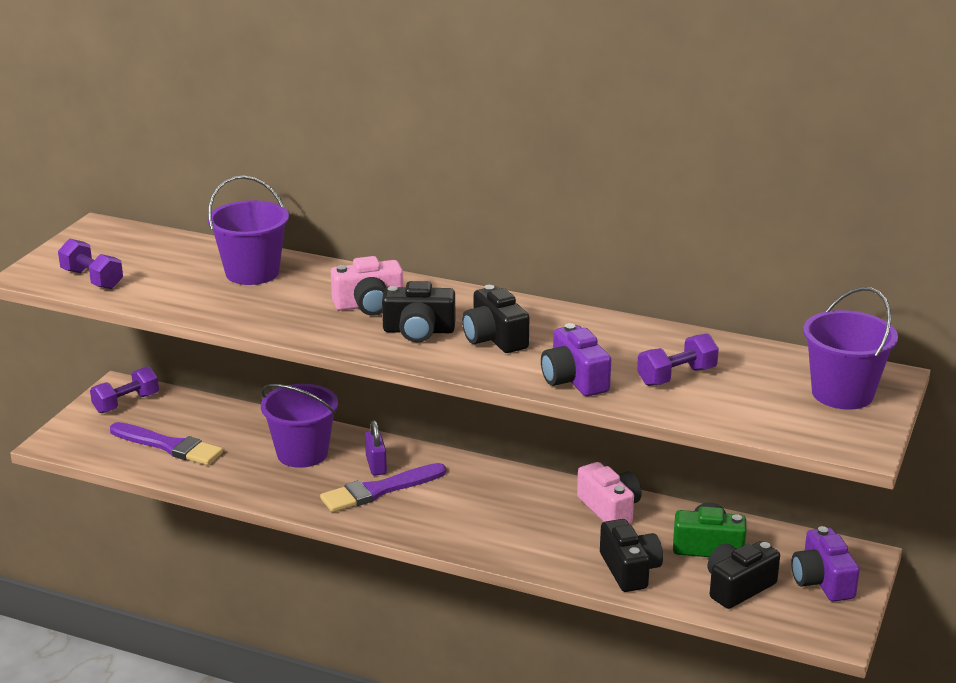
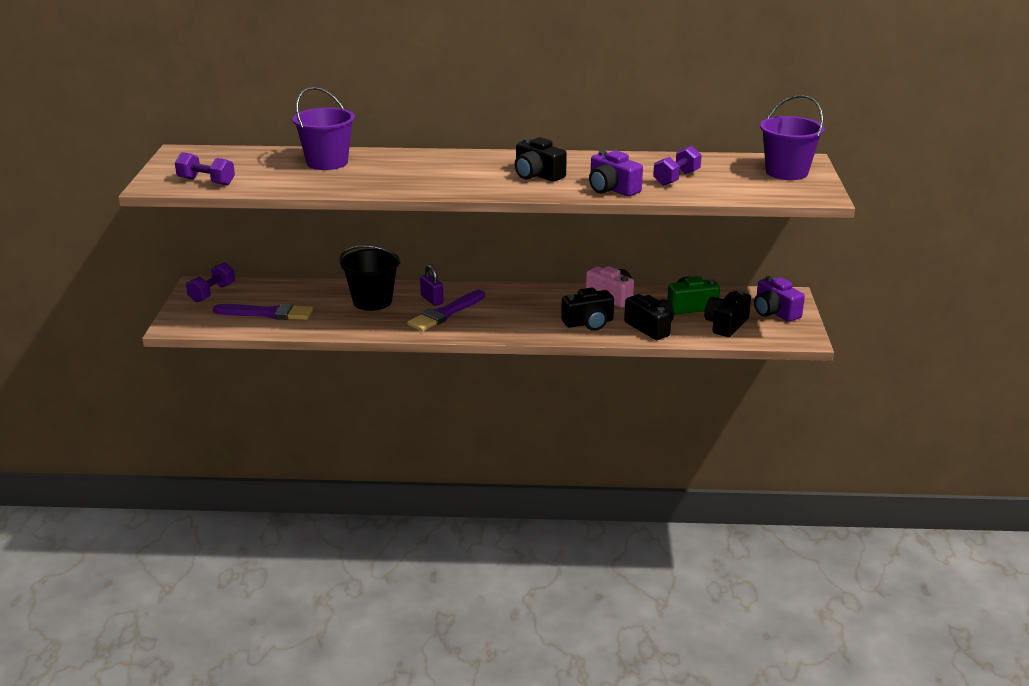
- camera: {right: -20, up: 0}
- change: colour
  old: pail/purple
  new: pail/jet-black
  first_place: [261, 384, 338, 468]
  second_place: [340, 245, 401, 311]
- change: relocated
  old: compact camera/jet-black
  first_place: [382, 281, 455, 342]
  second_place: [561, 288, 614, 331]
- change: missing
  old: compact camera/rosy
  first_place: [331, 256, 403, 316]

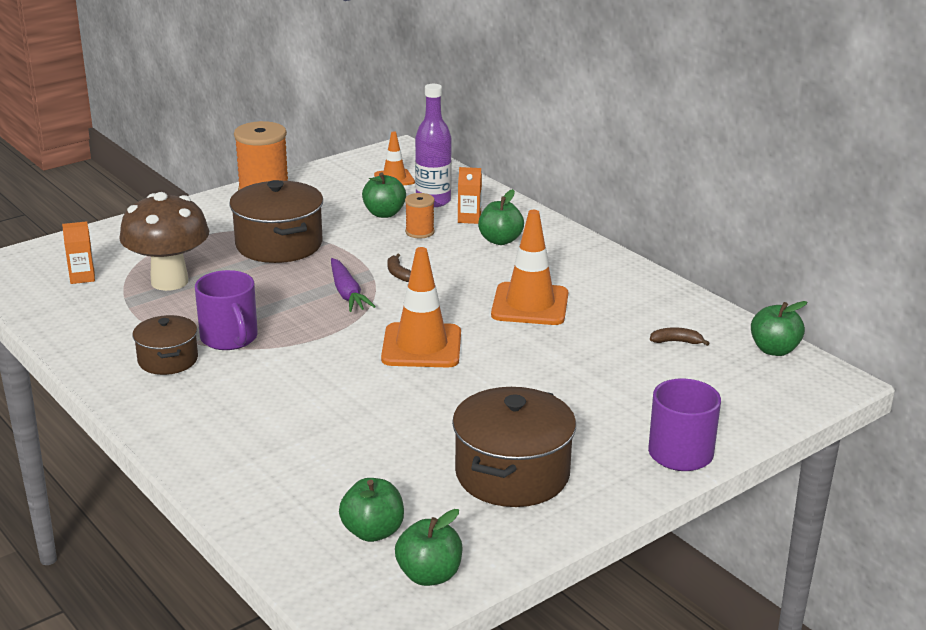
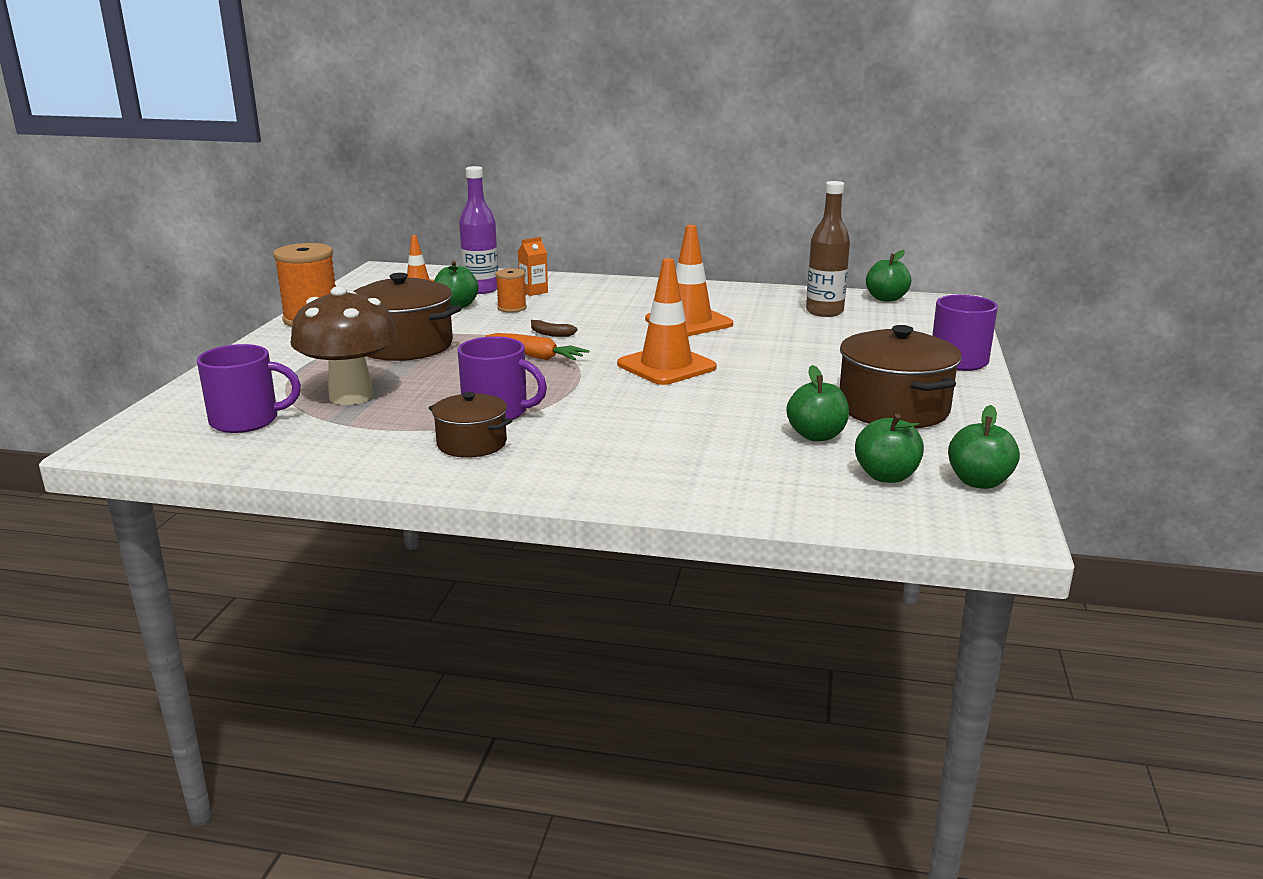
- camera: {right: -40, up: -5}
- change: exchanged
  old: juice carton/bright orange
  new: mug/purple
  first_place: [62, 221, 95, 284]
  second_place: [197, 344, 301, 433]
- change: colour
  old: root vegetable/purple
  new: root vegetable/bright orange
  first_place: [331, 258, 376, 312]
  second_place: [485, 333, 589, 360]
- change: relocated
  old: toy apple/emerald
  first_place: [478, 189, 524, 245]
  second_place: [786, 365, 849, 441]
- change: exchanged
  old: banana fruit/dark brown
  new: flask/dark brown
  first_place: [650, 328, 709, 346]
  second_place: [806, 181, 850, 317]

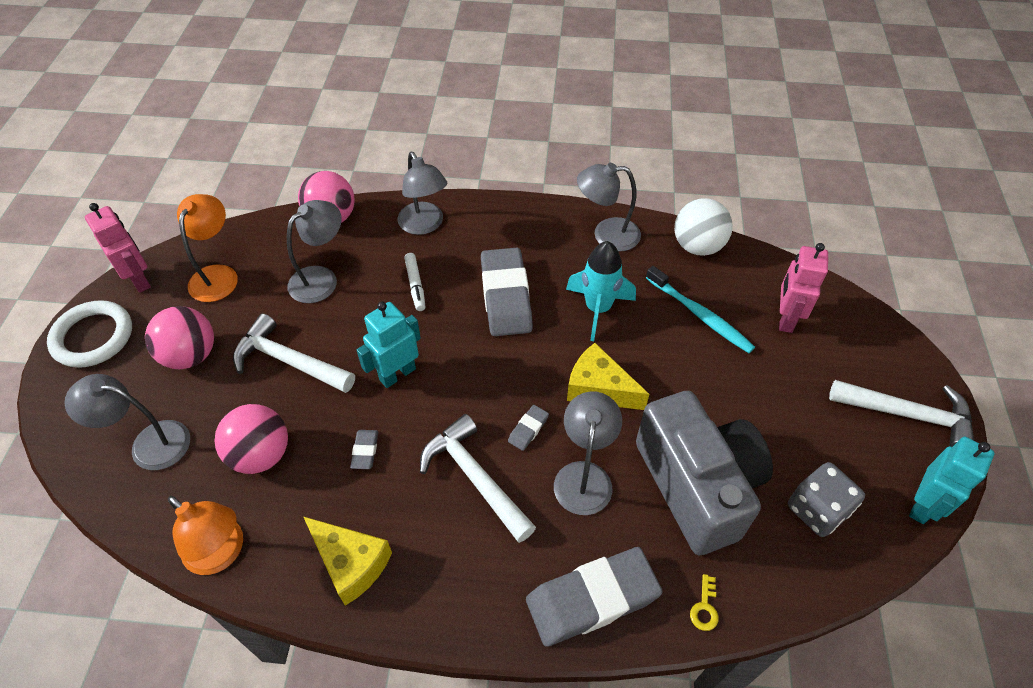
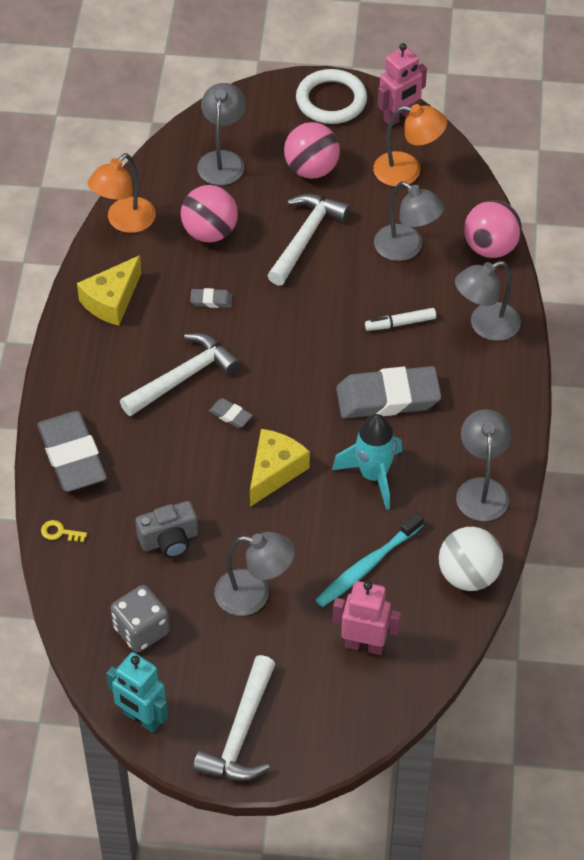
- camera: {right: 90, up: 0}
- change: size
  old: compact camera/grey
  first_place: [636, 391, 773, 555]
  second_place: [135, 501, 198, 558]
  factor: 0.48
- change: relocated
  old: reading lamp/grey
  first_place: [554, 391, 622, 515]
  second_place: [214, 532, 295, 616]
- change: missing
  old: robot/teal
  first_place: [357, 301, 421, 388]

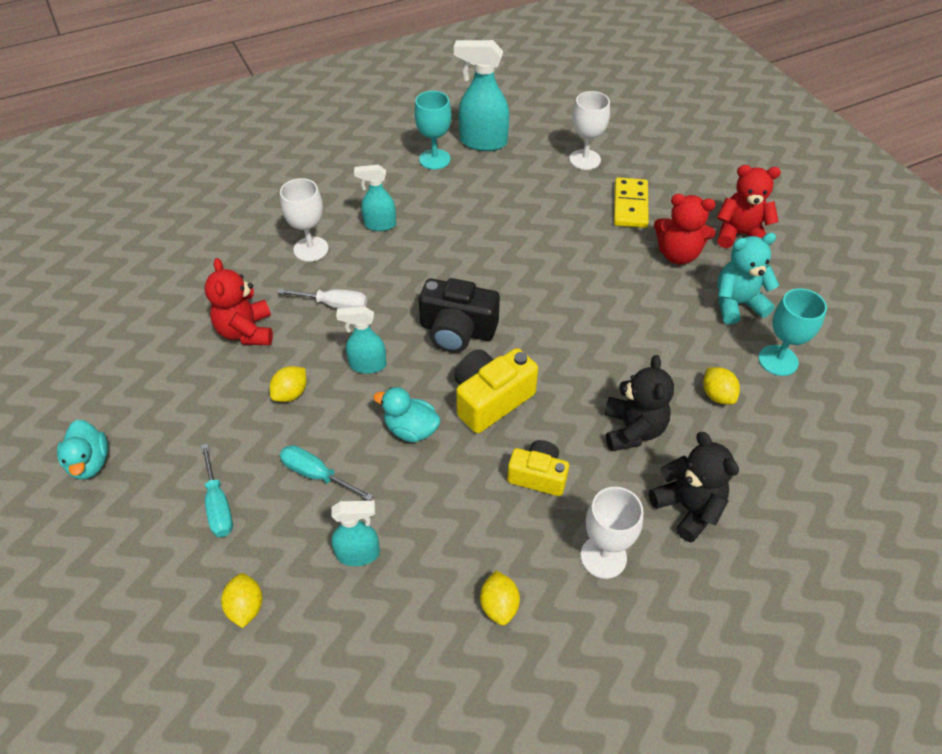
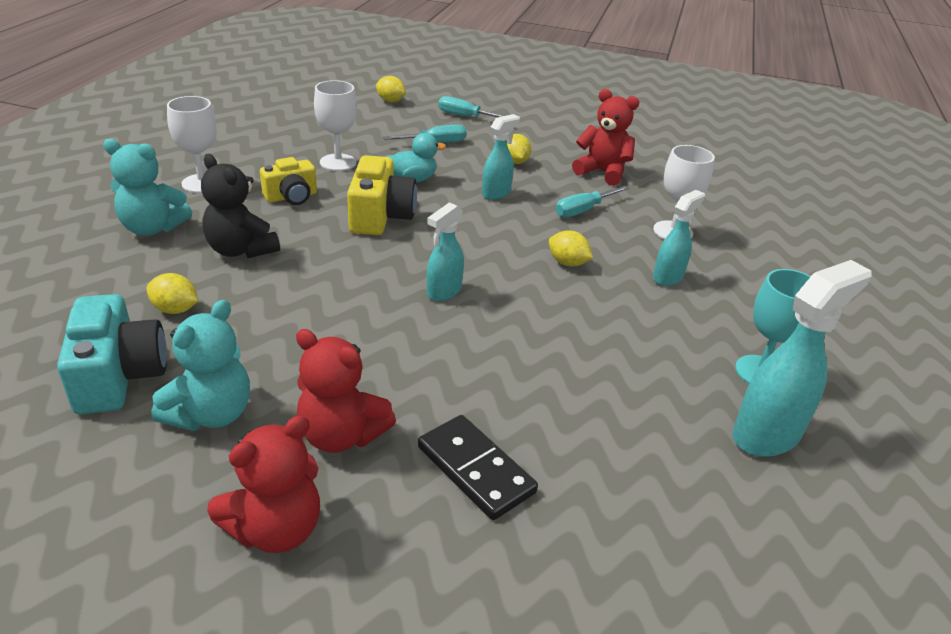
- camera: {right: 130, up: -15}
- change: exchanged
  old: chalice/teal
  new: compact camera/teal
  first_place: [758, 288, 827, 376]
  second_place: [57, 294, 167, 414]
- change: colour
  old: stuffed bear/jet-black
  new: stuffed bear/teal
  first_place: [649, 432, 739, 542]
  second_place: [103, 139, 192, 236]
- change: spun
  old: stuffed bear/crimson
  first_place: [654, 194, 716, 265]
  second_place: [296, 329, 396, 453]
  degrees: -120
- change: relocated
  old: chalice/pure white
  first_place: [569, 91, 610, 170]
  second_place: [314, 80, 357, 171]
- change: colour
  old: domino/golden
  new: domino/jet-black
  first_place: [614, 177, 649, 228]
  second_place: [418, 415, 538, 520]
- change: relocated
  old: sprayer/teal
  first_place: [331, 501, 380, 566]
  second_place: [427, 202, 464, 301]
- change: relocated
  old: lemon/golden
  first_place: [480, 570, 520, 625]
  second_place: [549, 231, 593, 266]
- change: colour
  old: screwdriver/pure white
  new: screwdriver/teal
  first_place: [277, 289, 367, 308]
  second_place: [555, 186, 629, 218]
- change: missing
  old: duck/teal
  first_place: [57, 420, 108, 480]
- change: missing
  old: compact camera/jet-black
  first_place: [419, 278, 500, 353]

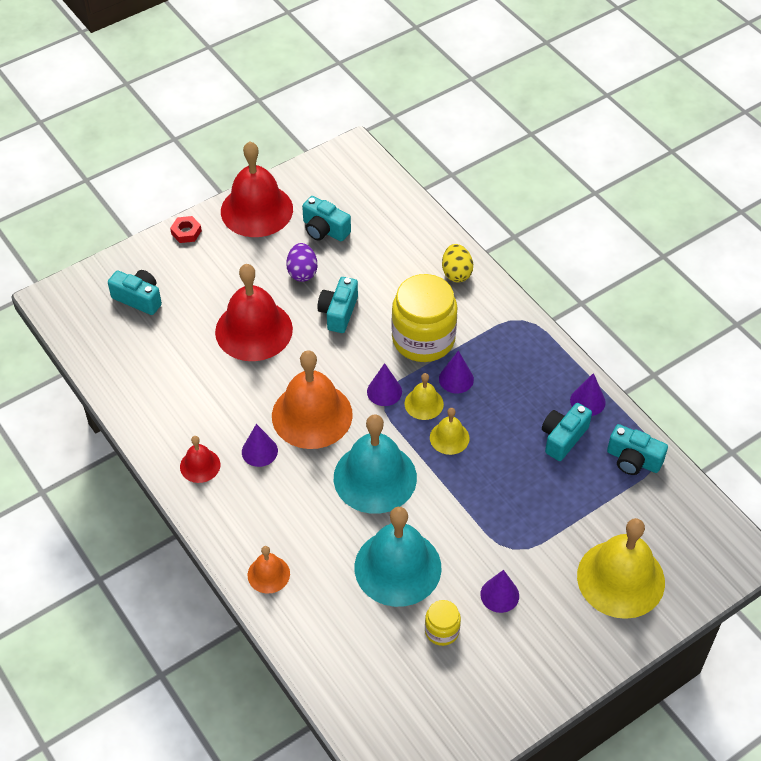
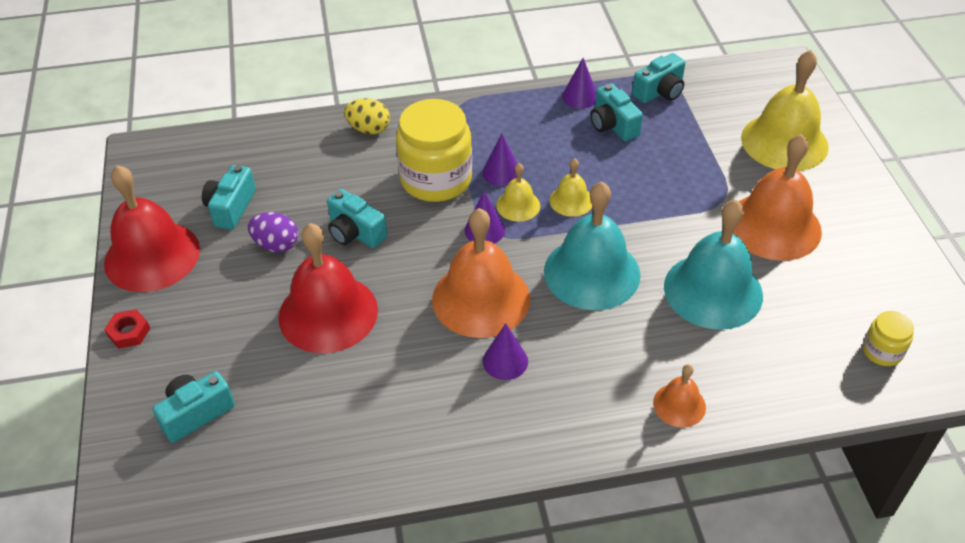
- camera: {right: -65, up: -5}
- change: spun
  old: compact camera/teal
  first_place: [302, 196, 351, 241]
  second_place: [202, 165, 256, 230]
  degrees: 135
- change: exchanged
  old: cone/purple
  new: hand bell/bright orange
  first_place: [480, 570, 519, 613]
  second_place: [733, 134, 822, 261]
- change: relocated
  old: jar/golden
  first_place: [425, 600, 461, 646]
  second_place: [863, 311, 914, 366]
- change: missing
  old: hand bell/crimson
  first_place: [180, 436, 220, 483]

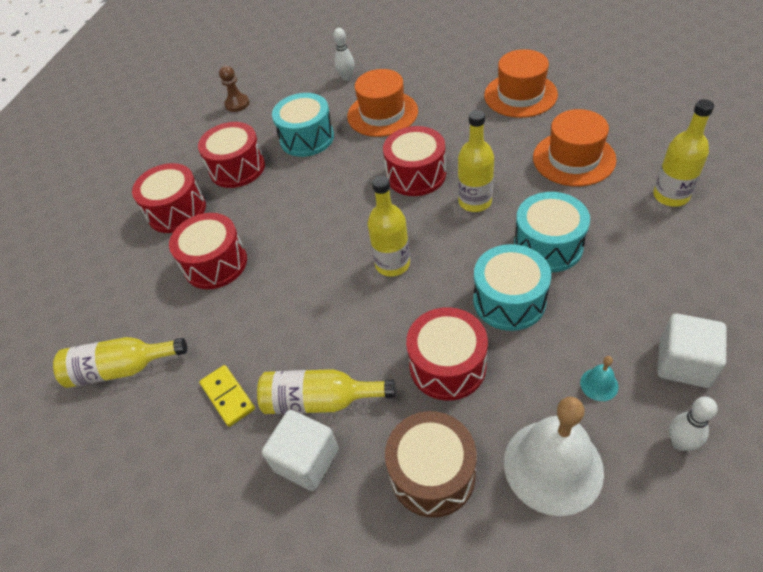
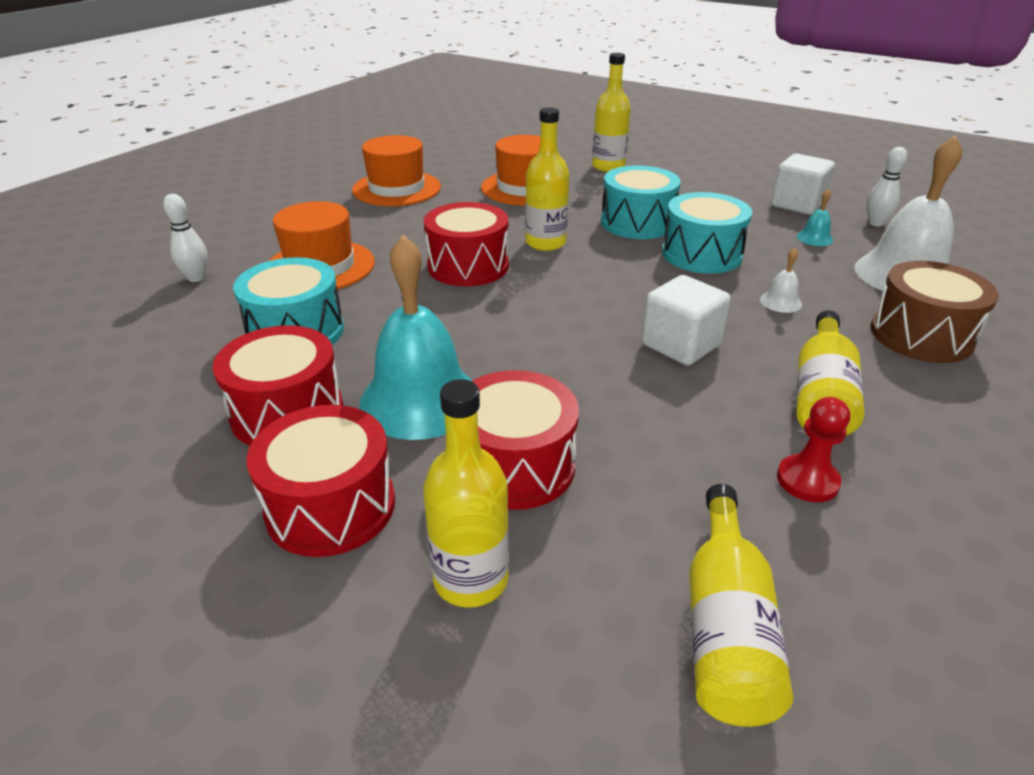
- camera: {right: -80, up: -15}
- change: appeared
  new: hand bell/teal
  second_place: [359, 235, 472, 440]
- change: relocated
  old: flask/golden
  first_place: [367, 176, 410, 277]
  second_place: [423, 379, 509, 608]
- change: relocated
  old: block/pure white
  first_place: [262, 410, 339, 491]
  second_place: [641, 275, 731, 366]
- change: exchanged
  old: snare drum/crimson
  new: hand bell/pure white
  first_place: [406, 307, 488, 400]
  second_place: [760, 248, 802, 313]
- change: exchanged
  old: domino/golden
  new: chess pawn/crimson
  first_place: [199, 365, 255, 427]
  second_place: [777, 397, 850, 502]
- change: missing
  old: chess pawn/dark brown
  first_place: [219, 66, 250, 112]

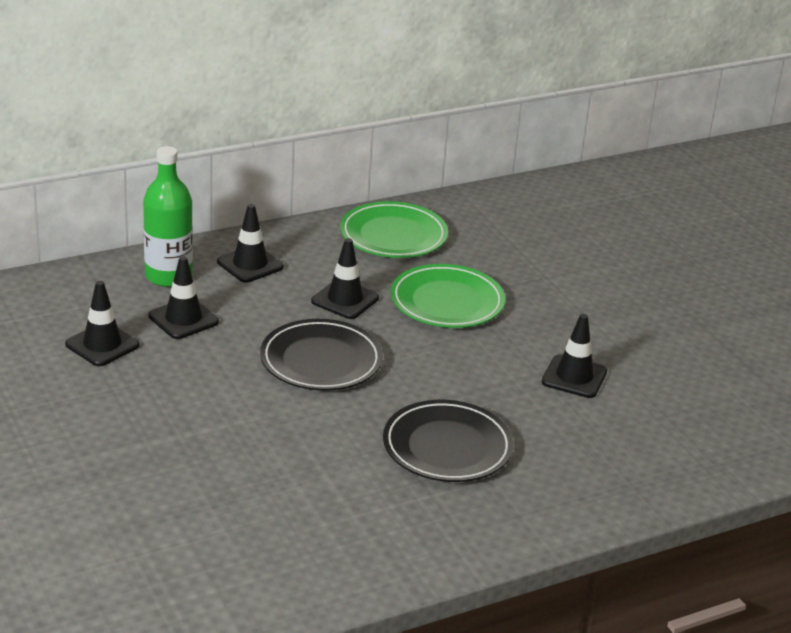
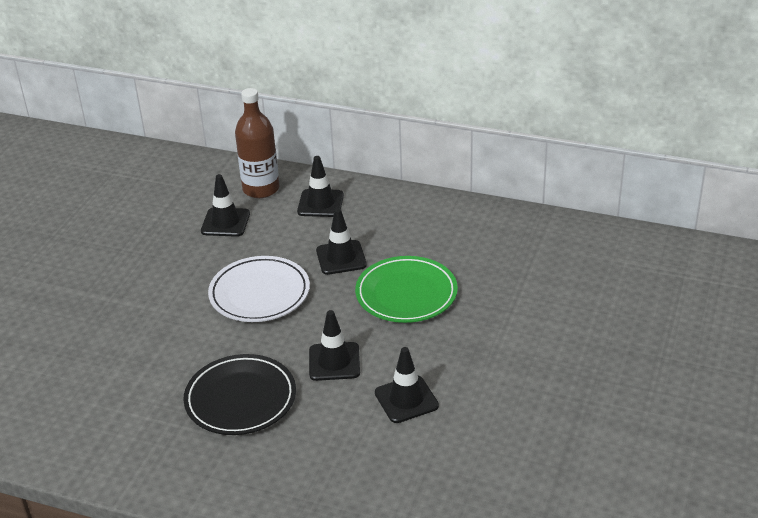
- camera: {right: 50, up: 5}
- change: colour
  old: dinner plate/jet-black
  new: dinner plate/pure white
  first_place: [260, 319, 383, 391]
  second_place: [208, 256, 310, 322]
- change: colour
  old: flask/emerald
  new: flask/dark brown
  first_place: [143, 146, 193, 287]
  second_place: [235, 88, 279, 198]
- change: relocated
  old: traffic cone/jet-black
  first_place: [65, 281, 139, 366]
  second_place: [309, 310, 360, 381]
- change: missing
  old: dinner plate/emerald
  first_place: [340, 201, 448, 258]

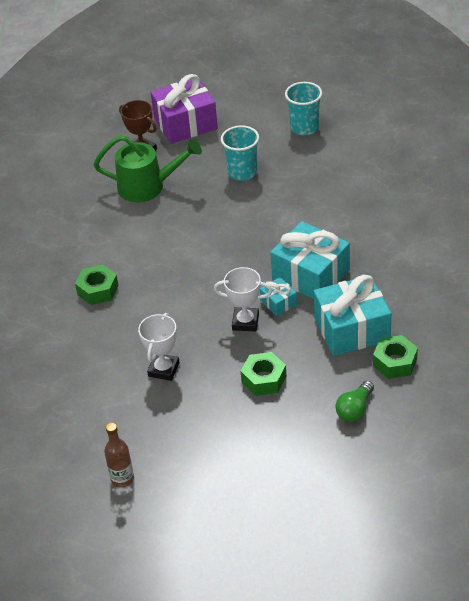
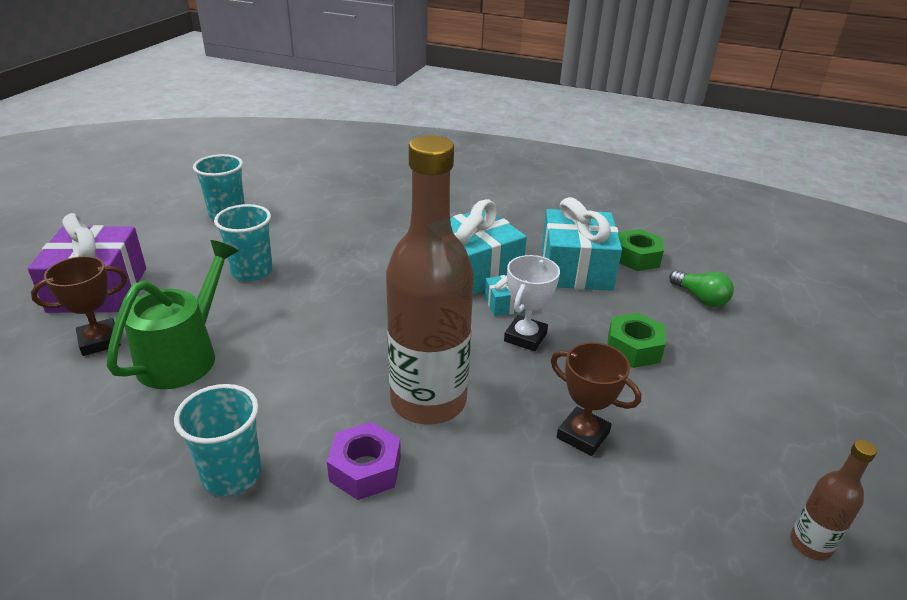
- camera: {right: -75, up: -10}
- change: appeared
  new: cup/teal
  second_place: [174, 384, 262, 496]
- change: colour
  old: hex nut/emerald
  new: hex nut/purple
  first_place: [75, 264, 119, 305]
  second_place: [327, 422, 401, 500]
- change: appeared
  new: flask/dark brown
  second_place: [386, 135, 474, 425]
- change: colour
  old: trophy/pure white
  new: trophy/dark brown
  first_place: [138, 313, 180, 381]
  second_place: [551, 342, 641, 456]

